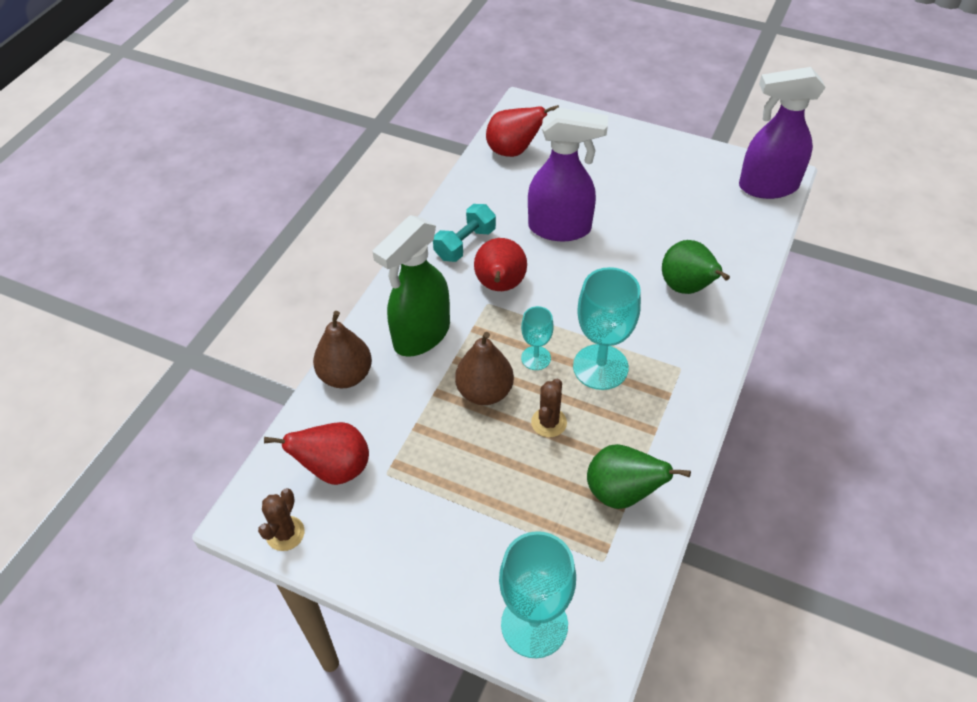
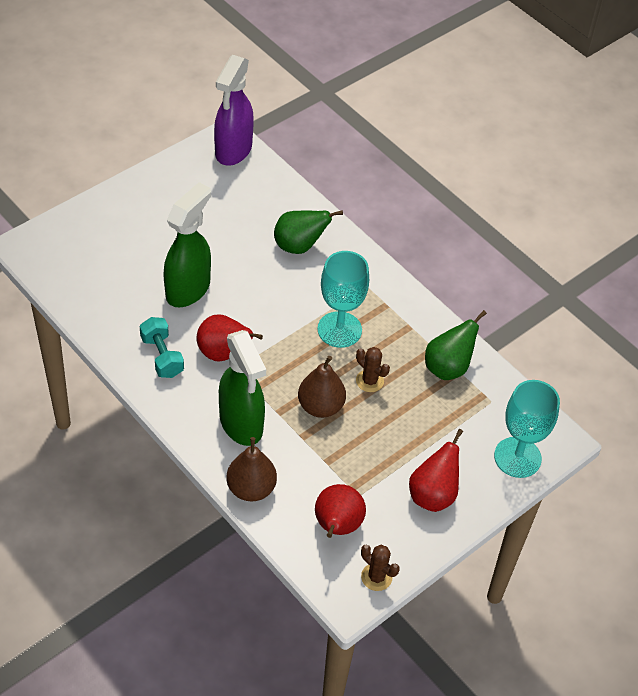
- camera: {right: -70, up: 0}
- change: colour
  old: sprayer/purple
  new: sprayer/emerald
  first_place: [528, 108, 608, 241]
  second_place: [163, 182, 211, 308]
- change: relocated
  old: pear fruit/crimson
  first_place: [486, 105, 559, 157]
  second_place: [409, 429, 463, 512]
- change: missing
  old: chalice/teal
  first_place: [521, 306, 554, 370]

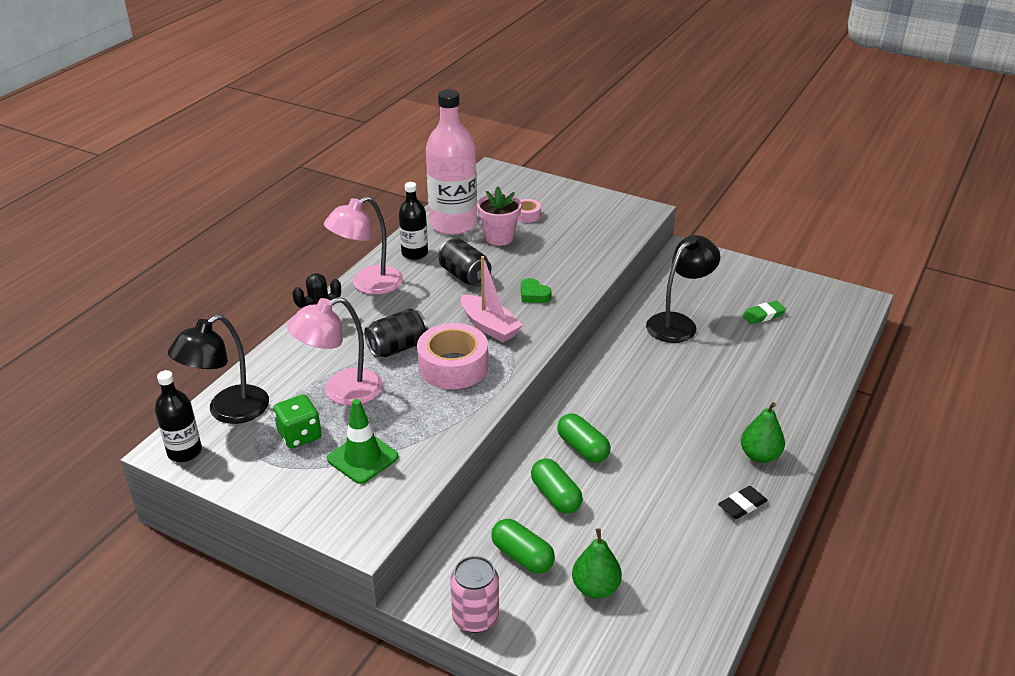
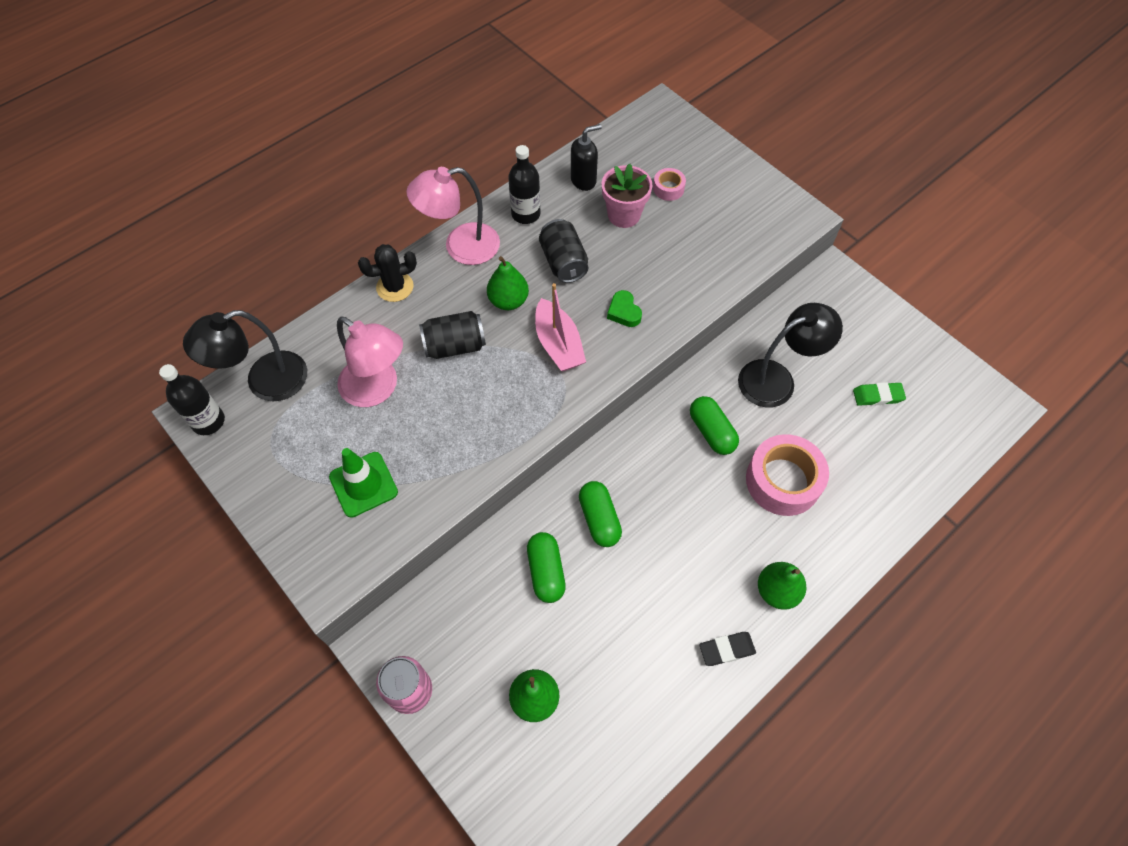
- camera: {right: 20, up: 25}
- change: spun
  old: reading lamp/rosy
  first_place: [287, 297, 383, 406]
  second_place: [337, 316, 403, 407]
  degrees: -135
- change: appeared
  new: pear fruit/emerald
  second_place: [487, 256, 529, 310]
- change: exchanged
  old: flask/rosy
  new: soap dispenser/jet-black
  first_place: [426, 89, 477, 235]
  second_place: [571, 124, 602, 191]
- change: relocated
  old: pill/emerald
  first_place: [491, 519, 555, 573]
  second_place: [690, 396, 739, 455]
- change: relocated
  old: sticky tape/rosy
  first_place: [417, 323, 488, 389]
  second_place: [746, 434, 829, 516]
- change: missing
  old: game die/emerald
  first_place: [273, 394, 322, 449]

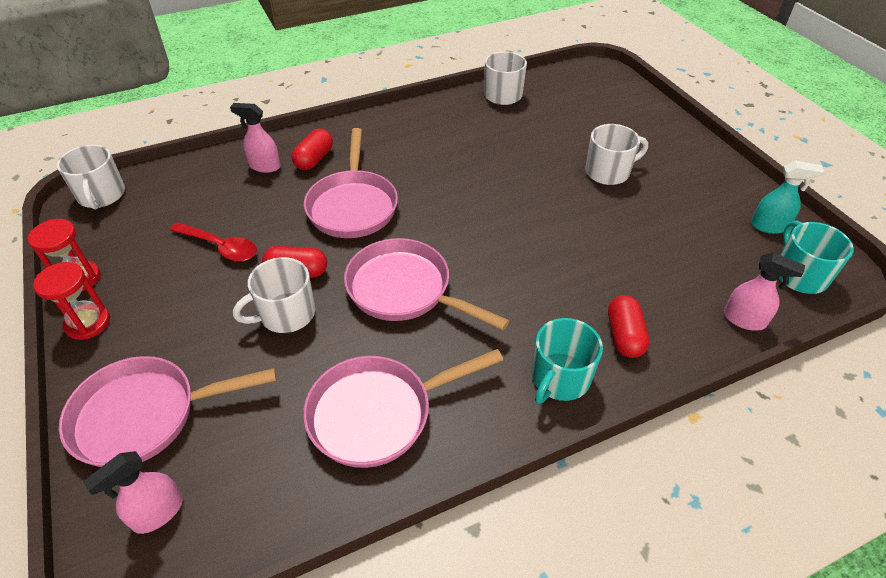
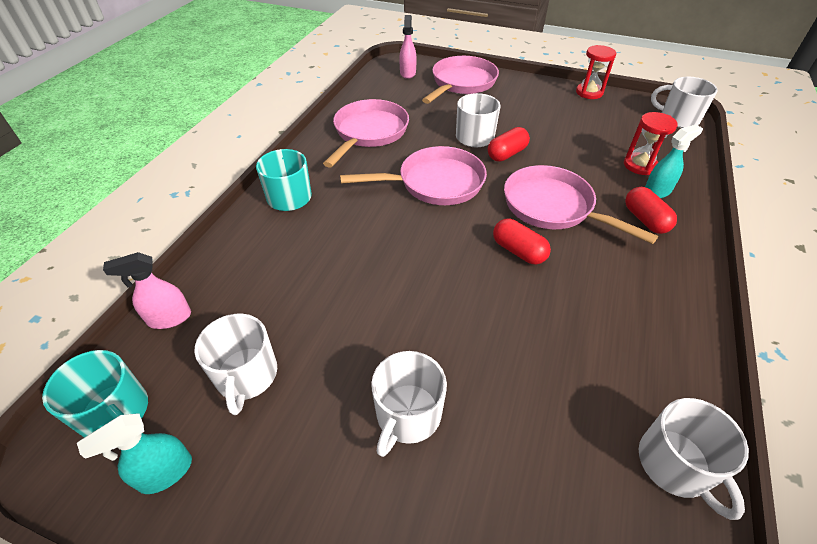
- camera: {right: 135, up: 0}
- change: appeared
  new: mug/pure white
  second_place: [194, 314, 277, 415]
- change: relocated
  old: pill/crimson
  first_place: [608, 295, 650, 358]
  second_place: [493, 219, 551, 264]
- change: relocated
  old: sand timer/crimson
  first_place: [33, 262, 110, 340]
  second_place: [624, 112, 678, 175]
- change: colour
  old: sprayer/rosy
  new: sprayer/teal
  first_place: [230, 103, 281, 173]
  second_place: [645, 125, 703, 198]
- change: missing
  old: spoon/crimson
  first_place: [170, 222, 257, 261]

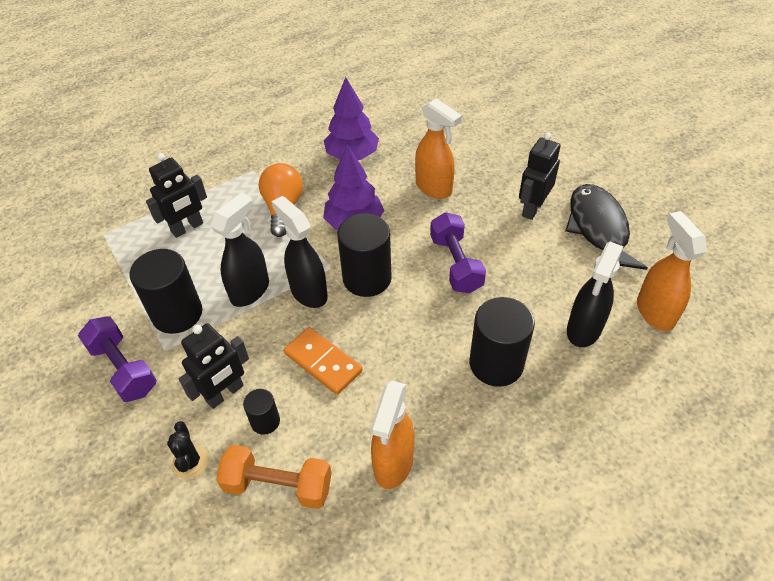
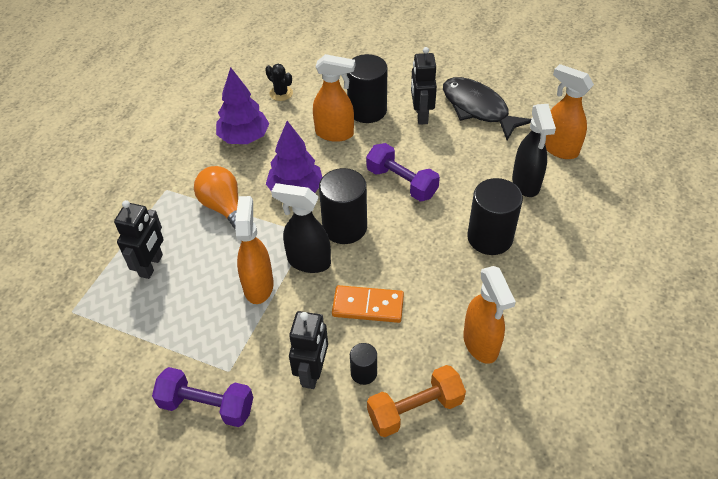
- camera: {right: -35, up: 0}
- change: colour
  old: sprayer/jet-black
  new: sprayer/bright orange
  first_place: [210, 192, 269, 307]
  second_place: [235, 196, 274, 304]
- change: relocated
  old: cactus/jet-black
  first_place: [167, 421, 209, 479]
  second_place: [265, 64, 293, 101]
- change: relocated
  old: cylinder shape/jet-black
  first_place: [130, 249, 202, 334]
  second_place: [347, 54, 387, 123]

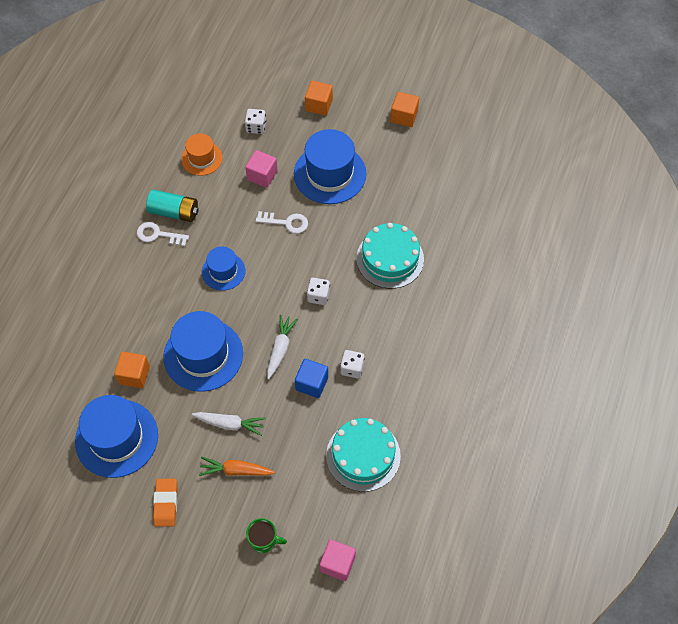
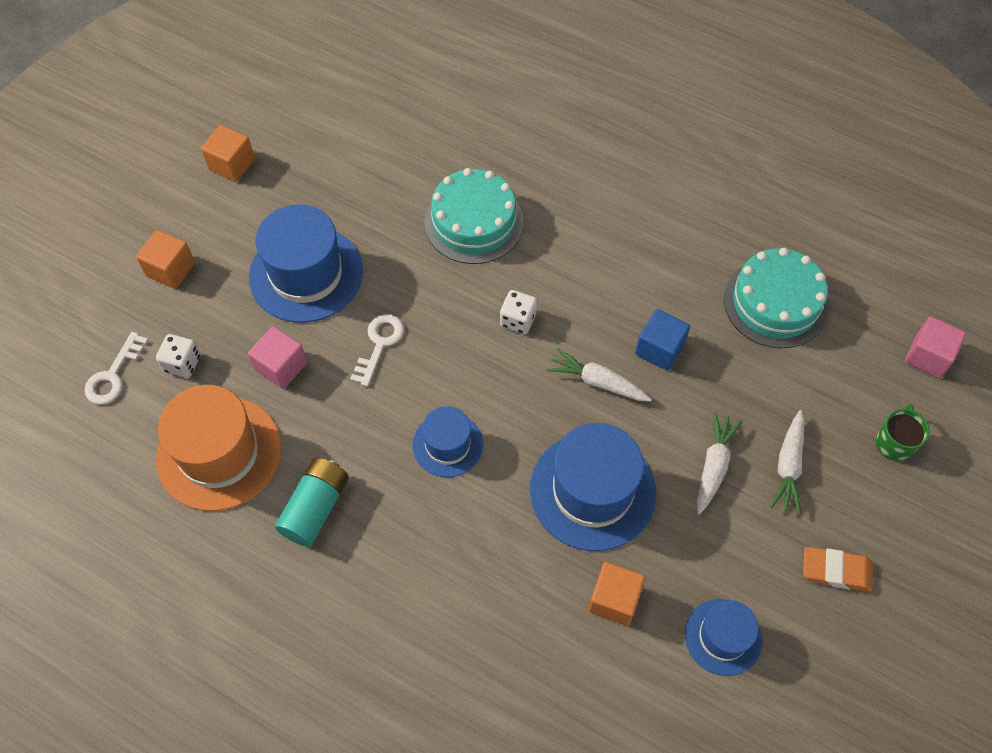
- camera: {right: -80, up: 0}
- change: relocated
  old: door key/pure white
  first_place: [137, 222, 189, 246]
  second_place: [84, 332, 148, 405]
- change: size
  old: tall hat/bright orange
  first_place: [181, 133, 223, 176]
  second_place: [156, 385, 281, 511]
  factor: 1.75
- change: size
  old: tall hat/royal blue
  first_place: [75, 395, 158, 478]
  second_place: [685, 599, 762, 676]
  factor: 0.57
- change: colour
  old: root vegetable/bright orange
  new: root vegetable/pure white
  first_place: [199, 457, 275, 476]
  second_place: [770, 410, 805, 514]
- change: missing
  old: game die/pure white
  first_place: [340, 350, 365, 378]

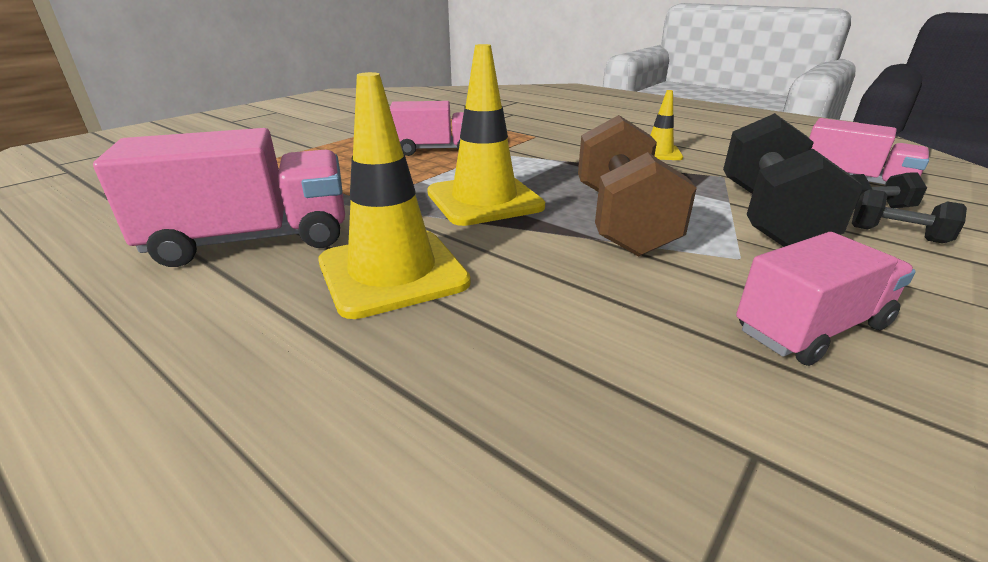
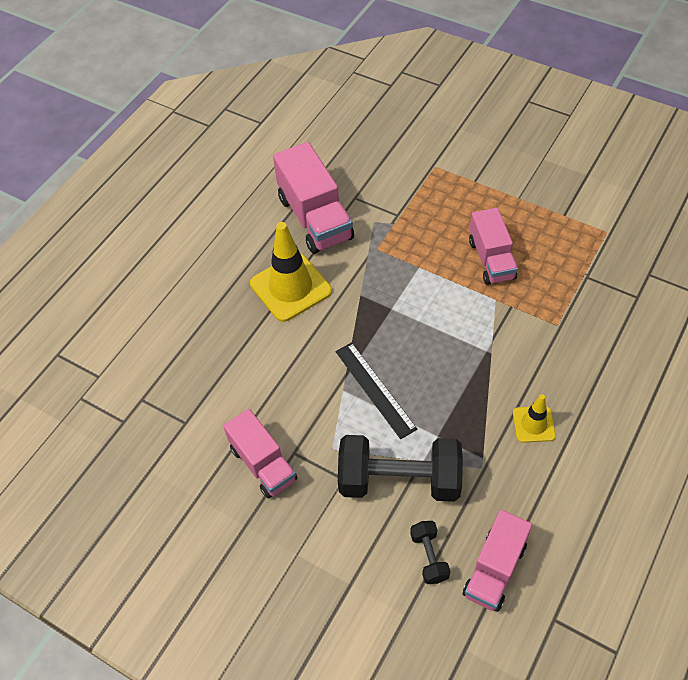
- camera: {right: 85, up: 25}
- change: exchanged
  old: dumbbell/dark brown
  new: straightedge/jet-black
  first_place: [578, 115, 697, 256]
  second_place: [335, 342, 417, 439]
- change: missing
  old: traffic cone/golden
  first_place: [427, 44, 545, 226]
- change: missing
  old: dumbbell/jet-black
  first_place: [852, 189, 967, 244]

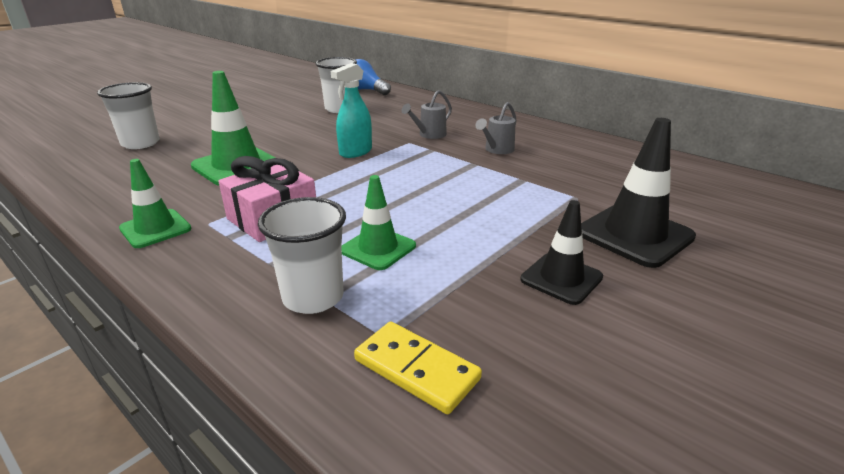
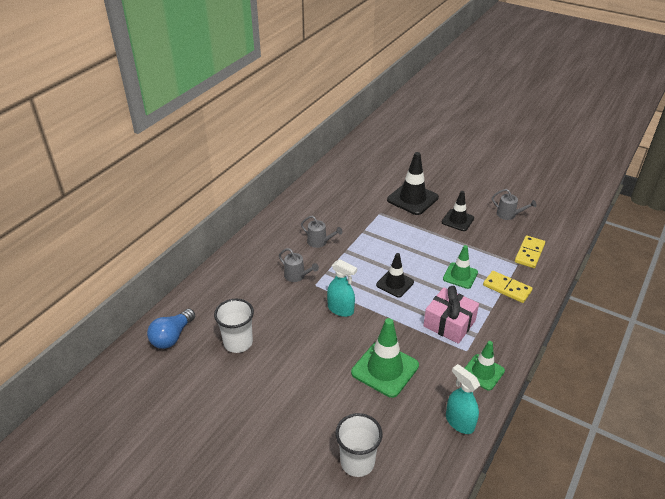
- camera: {right: -100, up: 10}
- change: appeared
  new: traffic cone/jet-black
  second_place: [376, 253, 414, 298]
- change: appeared
  new: sprayer/teal
  second_place: [446, 364, 480, 434]
- change: exchanged
  old: cup/pure white
  new: domino/golden
  first_place: [258, 197, 346, 314]
  second_place: [483, 271, 532, 303]
- change: appeared
  new: watering can/grey
  second_place: [492, 189, 536, 220]

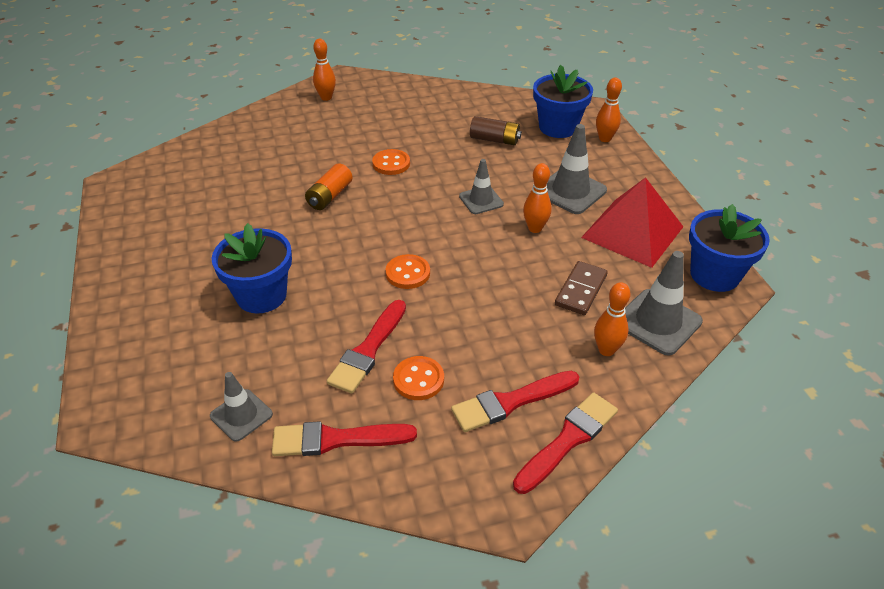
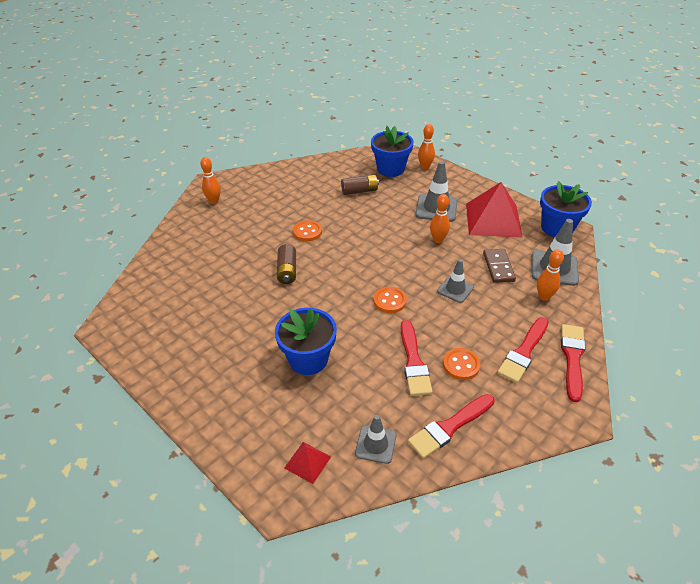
- camera: {right: -30, up: 0}
- change: colour
  old: battery/bright orange
  new: battery/dark brown
  first_place: [305, 163, 353, 210]
  second_place: [277, 244, 296, 284]
- change: appeared
  new: pyramid shape/crimson
  second_place: [285, 442, 331, 484]
- change: relocated
  old: traffic cone/grey
  first_place: [459, 159, 504, 214]
  second_place: [437, 259, 474, 303]

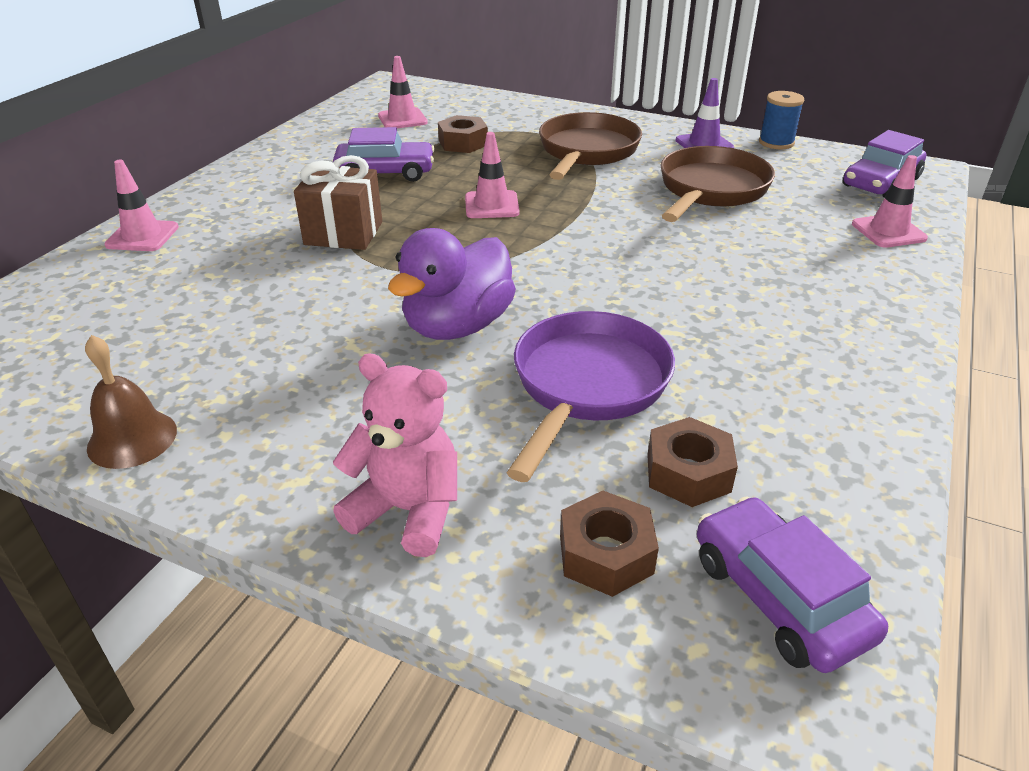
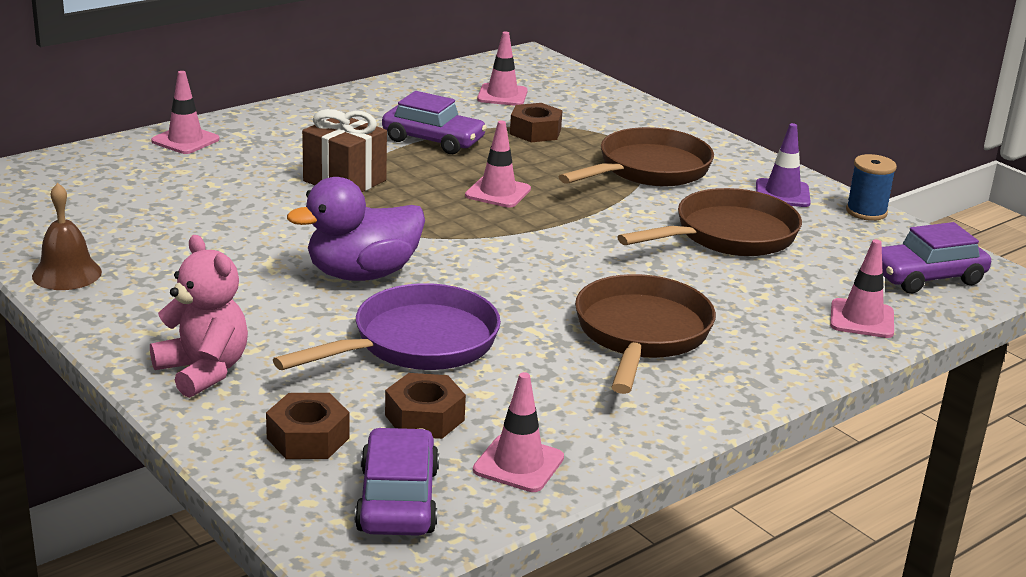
- camera: {right: 25, up: -10}
- change: appeared
  new: traffic cone/rosy
  second_place: [473, 372, 564, 492]
- change: appeared
  new: frying pan/dark brown
  second_place: [575, 274, 716, 394]

